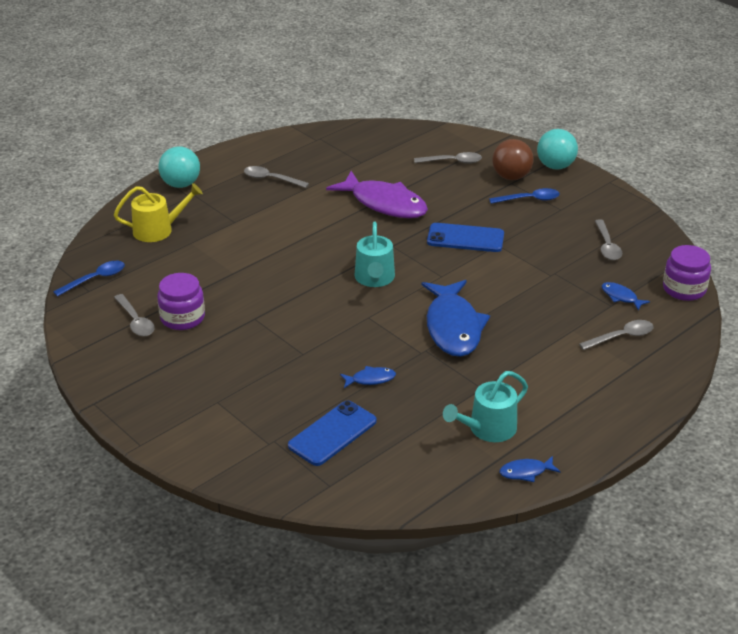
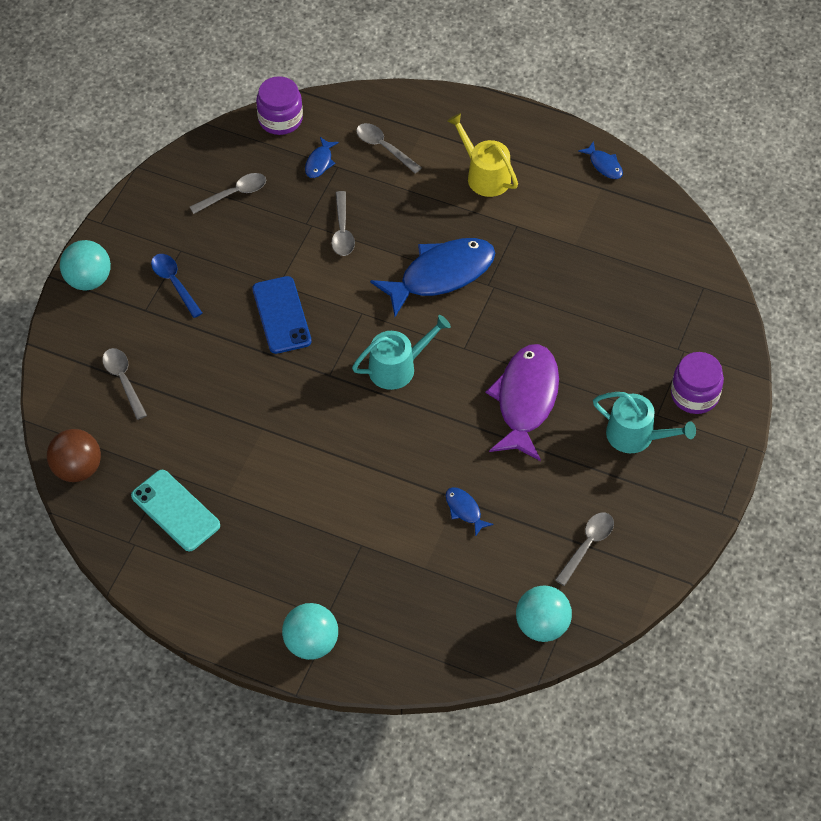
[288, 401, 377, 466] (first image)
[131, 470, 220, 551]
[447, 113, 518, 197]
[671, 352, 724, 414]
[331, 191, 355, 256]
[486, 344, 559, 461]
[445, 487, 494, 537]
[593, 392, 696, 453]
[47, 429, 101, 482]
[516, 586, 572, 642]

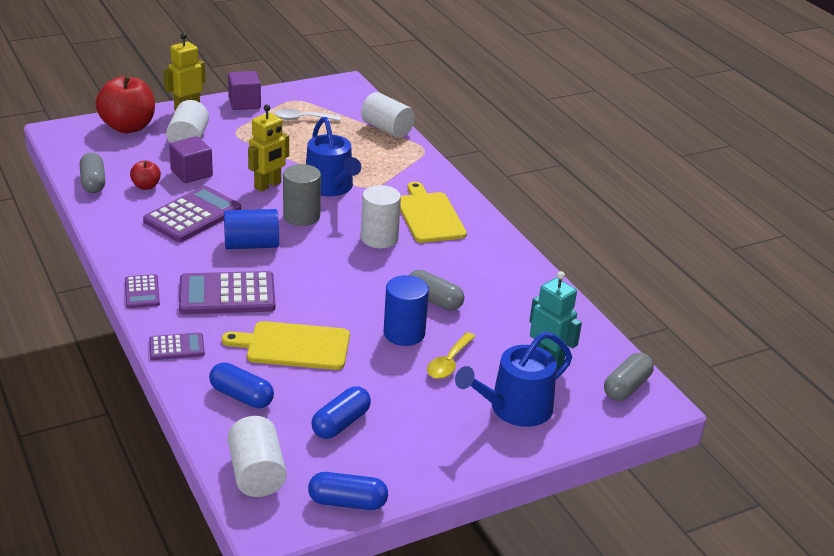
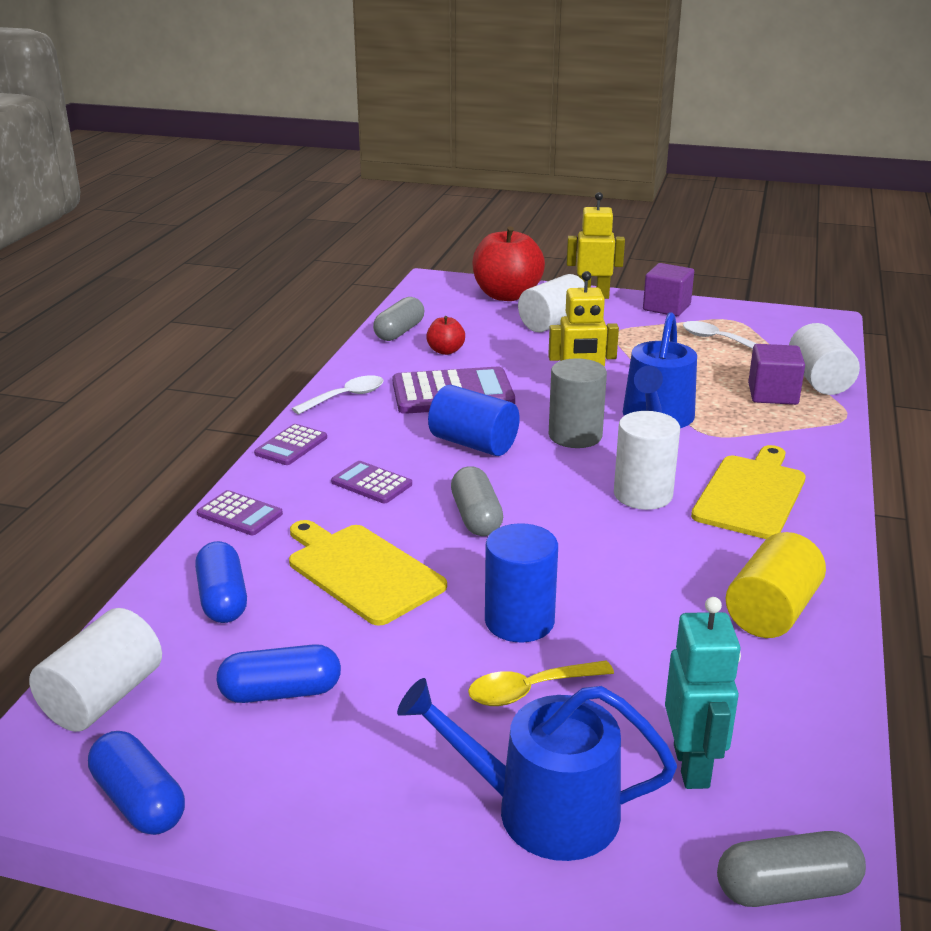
[292, 375, 383, 415]
[726, 532, 826, 638]
[748, 344, 805, 405]
[451, 466, 503, 536]
[331, 461, 412, 503]

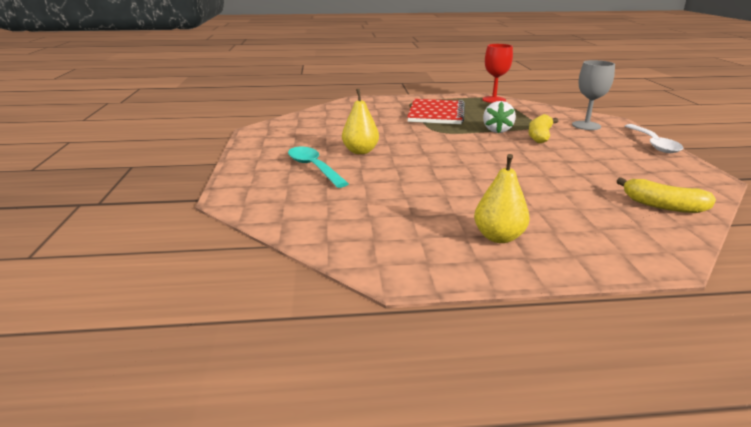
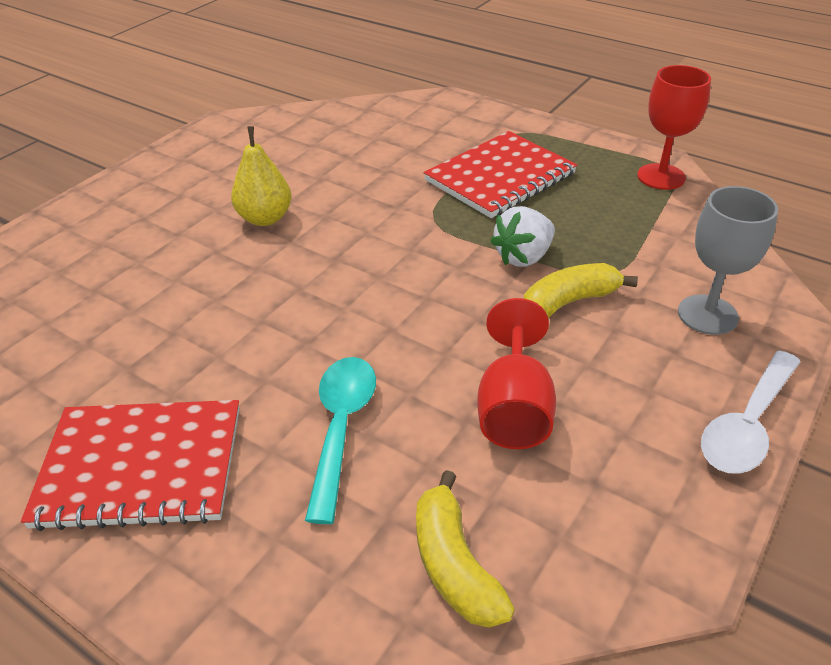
[477, 298, 556, 449]
[305, 357, 376, 524]
[21, 400, 240, 531]

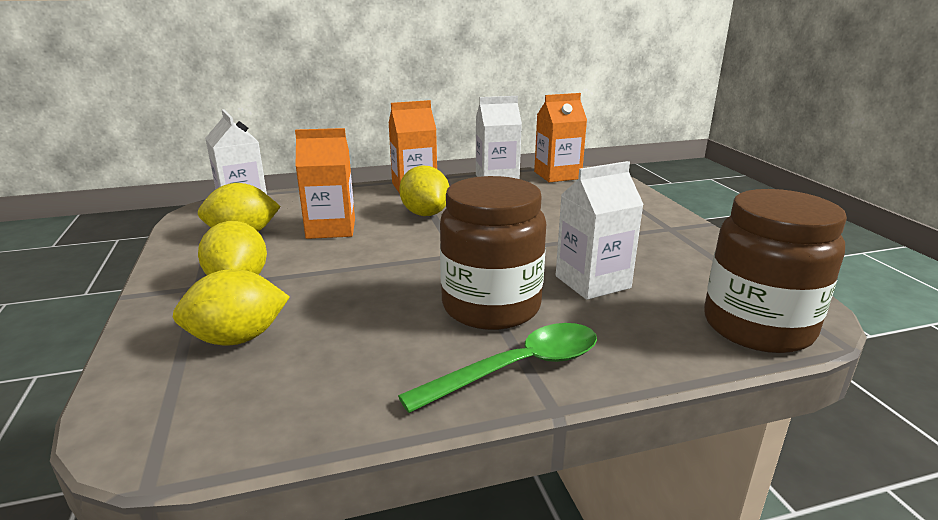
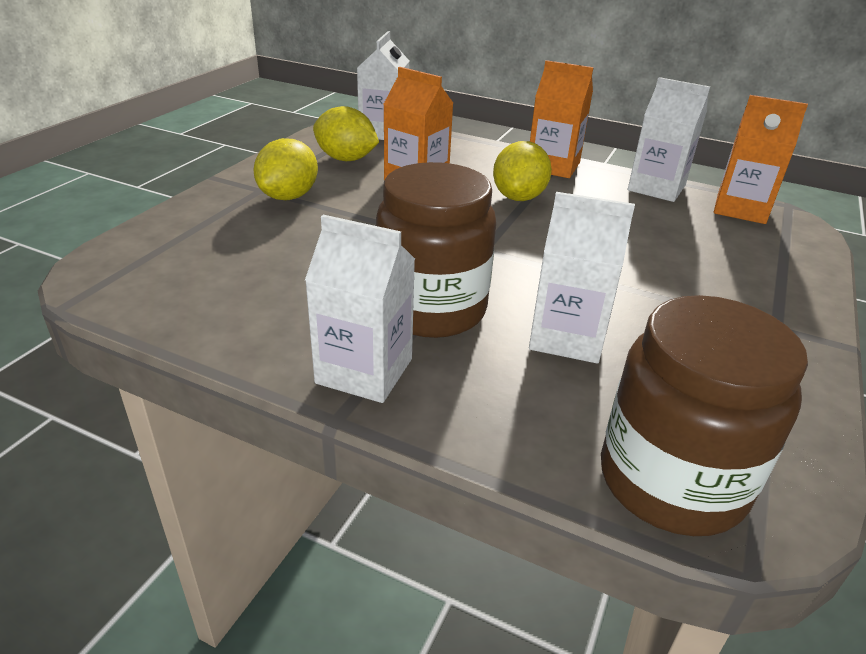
[173, 269, 290, 345] (first image)
[305, 215, 415, 403]

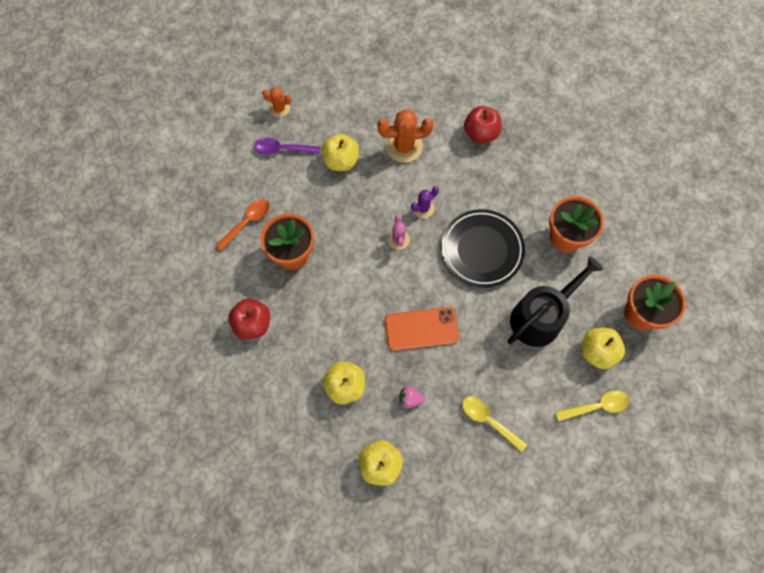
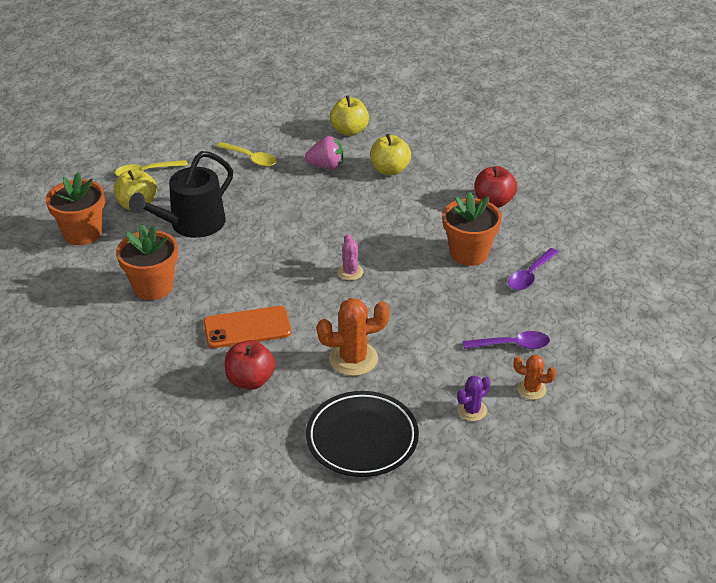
[321, 134, 360, 171] (first image)
[204, 306, 291, 348]
[457, 376, 491, 421]
[306, 391, 419, 477]
[508, 248, 559, 290]
[305, 136, 343, 169]

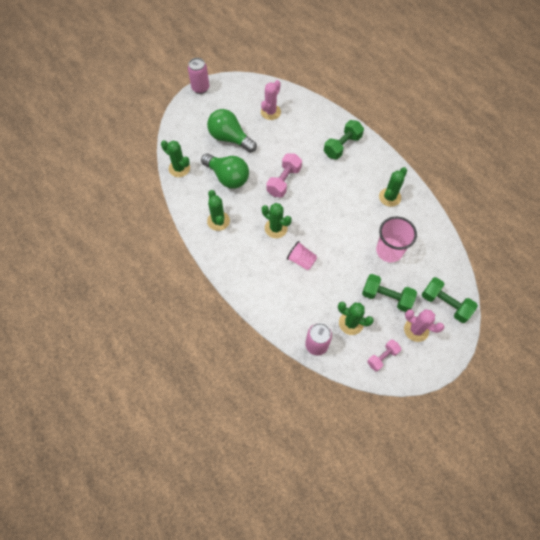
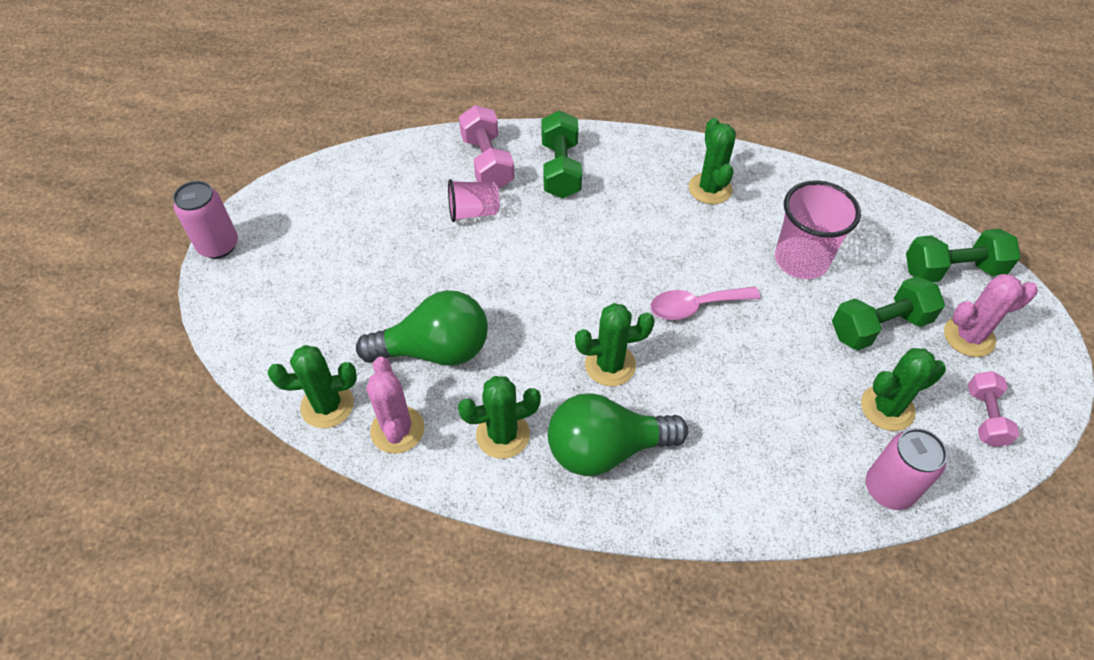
[651, 287, 761, 320]
[548, 393, 688, 476]
[366, 357, 424, 454]
[459, 105, 514, 190]
[448, 179, 499, 222]
[458, 376, 541, 459]

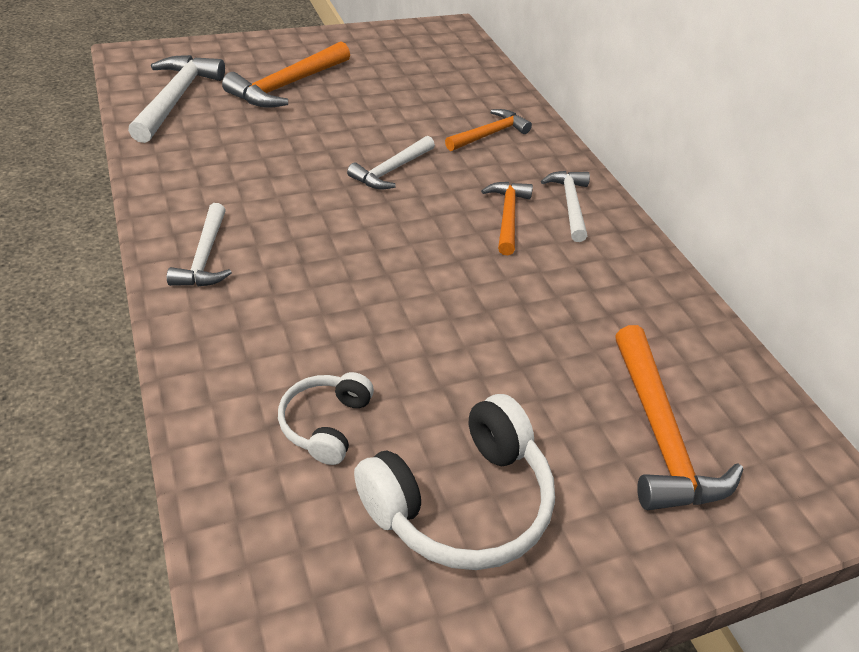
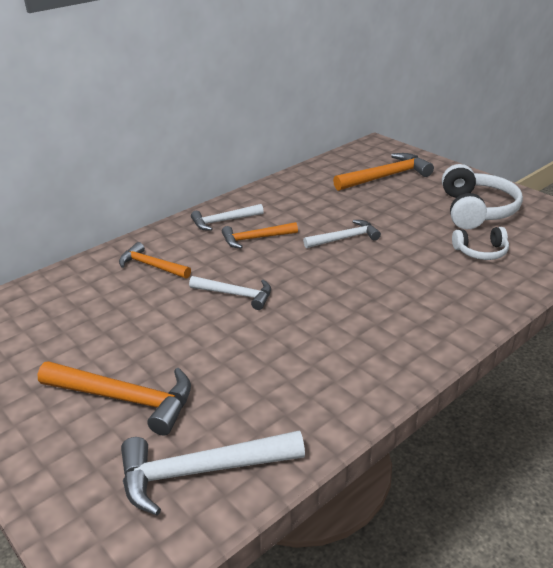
[303, 220, 381, 248]
[442, 164, 523, 229]

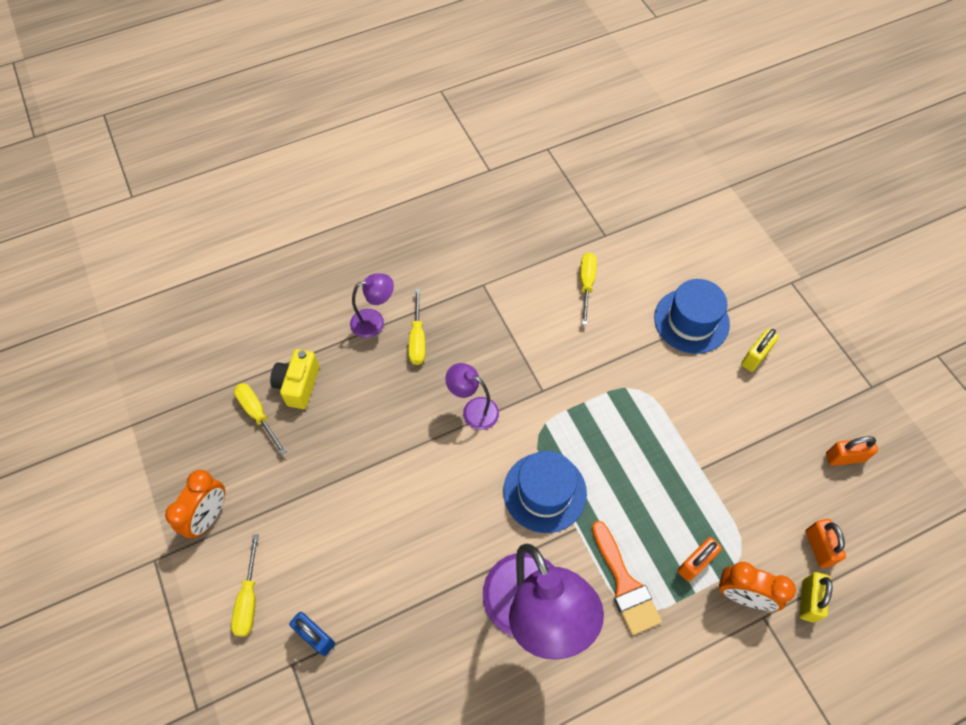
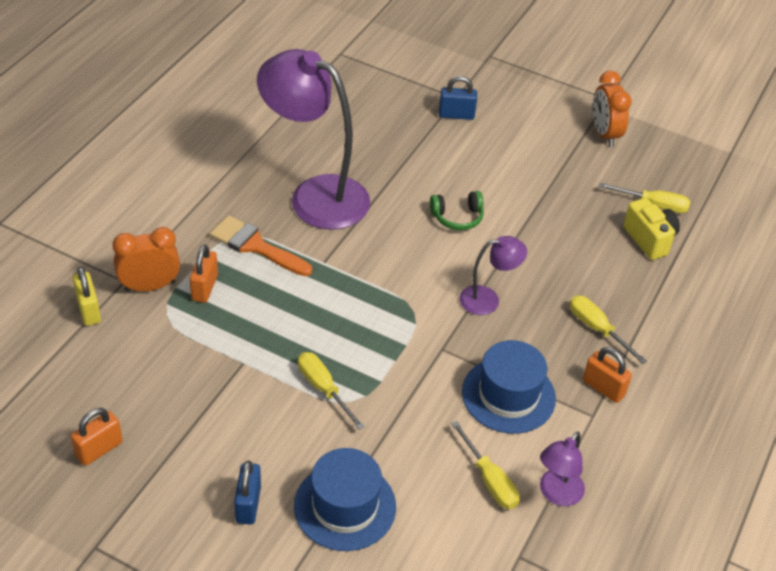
[430, 191, 484, 230]
[298, 352, 365, 430]
[540, 431, 585, 506]
[462, 340, 556, 434]
[583, 347, 632, 403]
[234, 461, 261, 525]

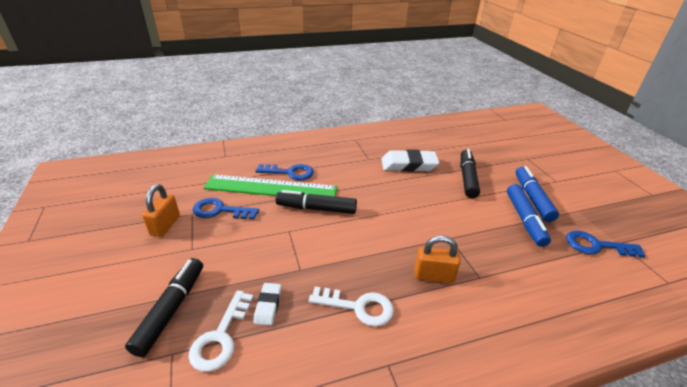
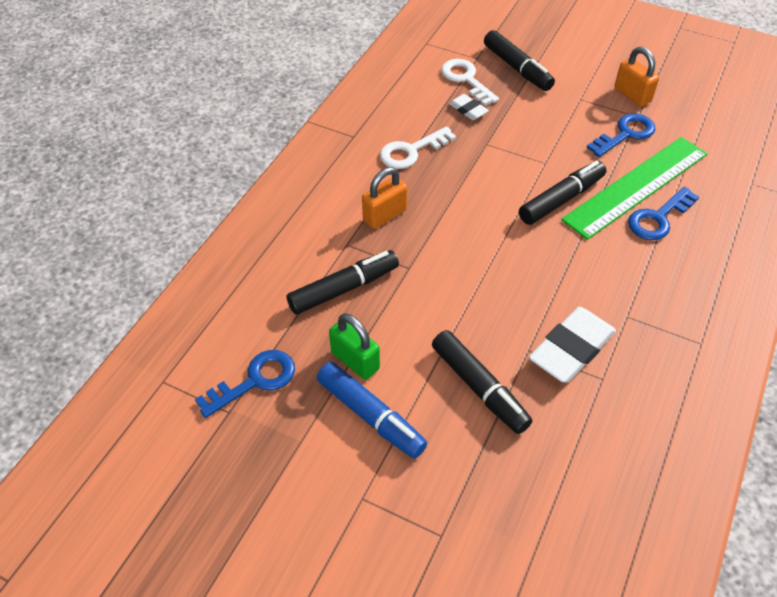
[286, 250, 399, 315]
[329, 313, 380, 380]

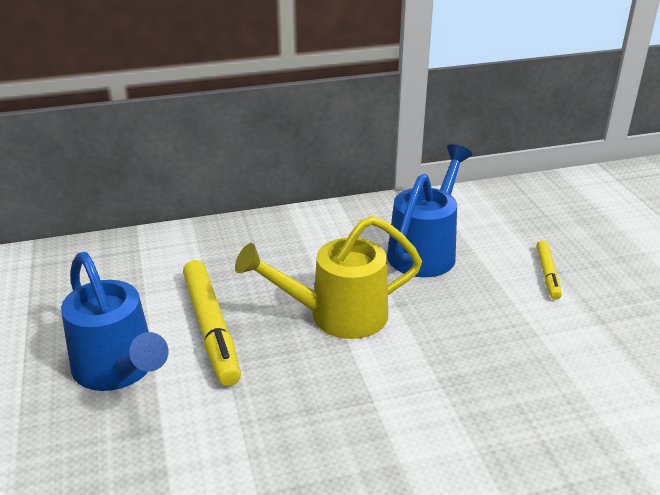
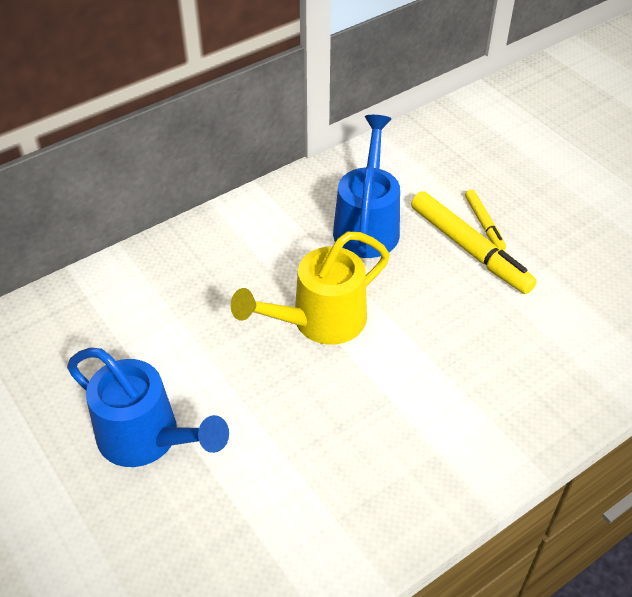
[411, 191, 537, 294]

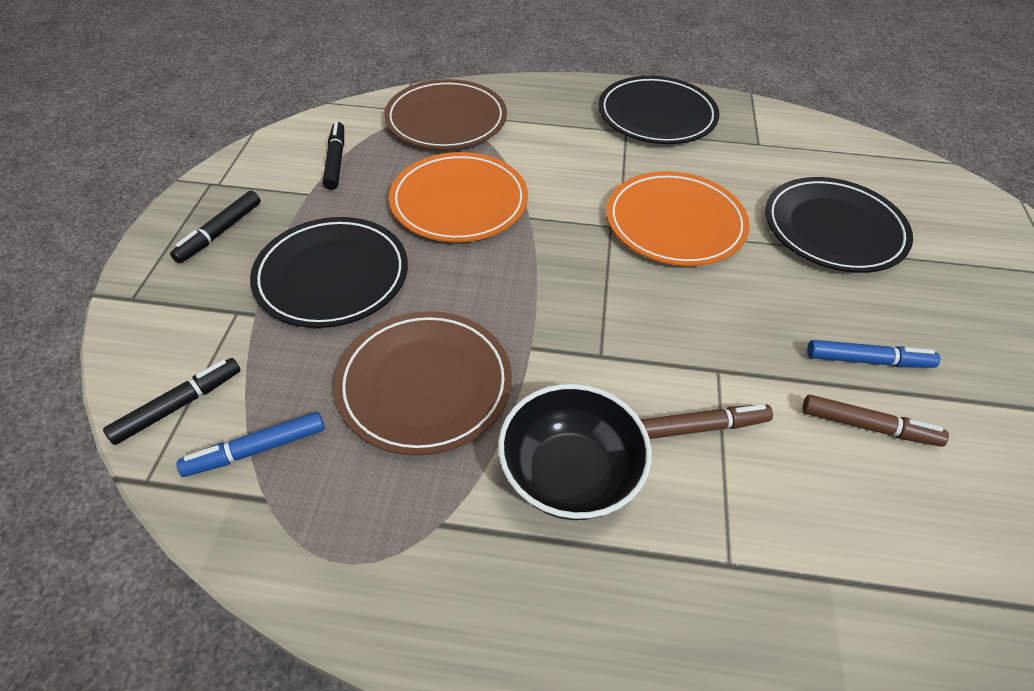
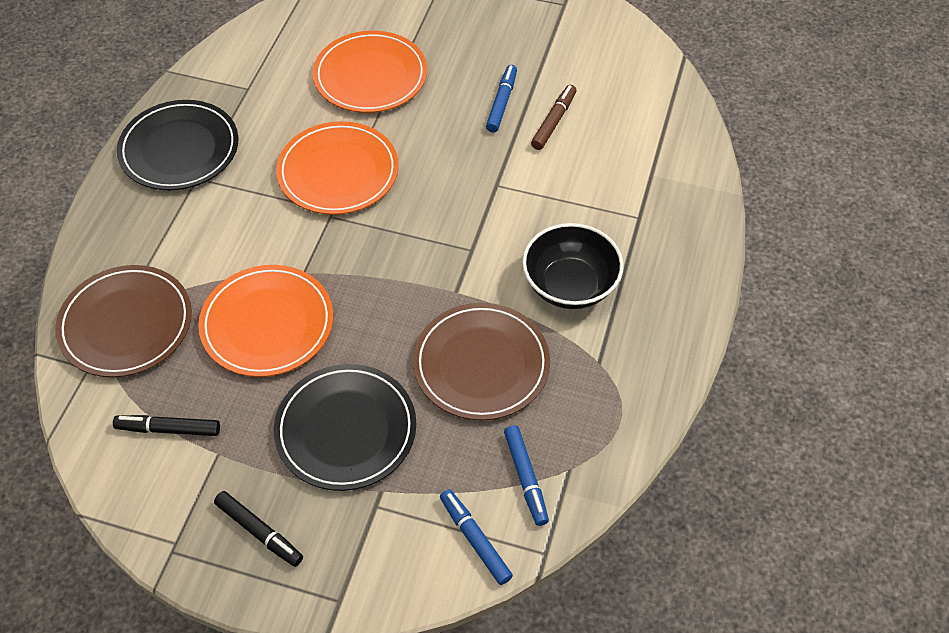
[641, 404, 773, 439] (first image)
[440, 489, 513, 585]
[313, 31, 427, 113]

